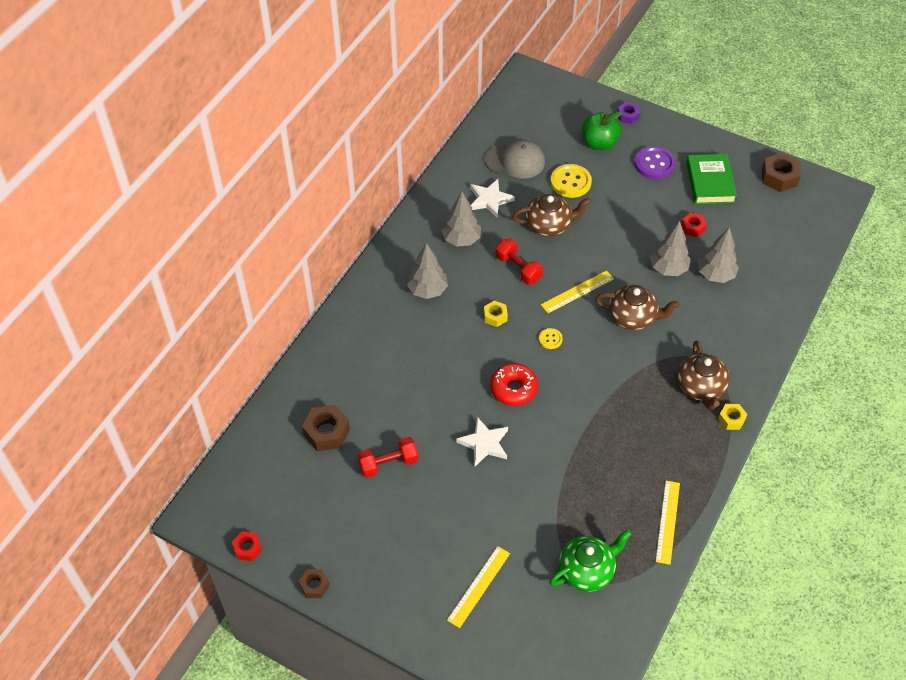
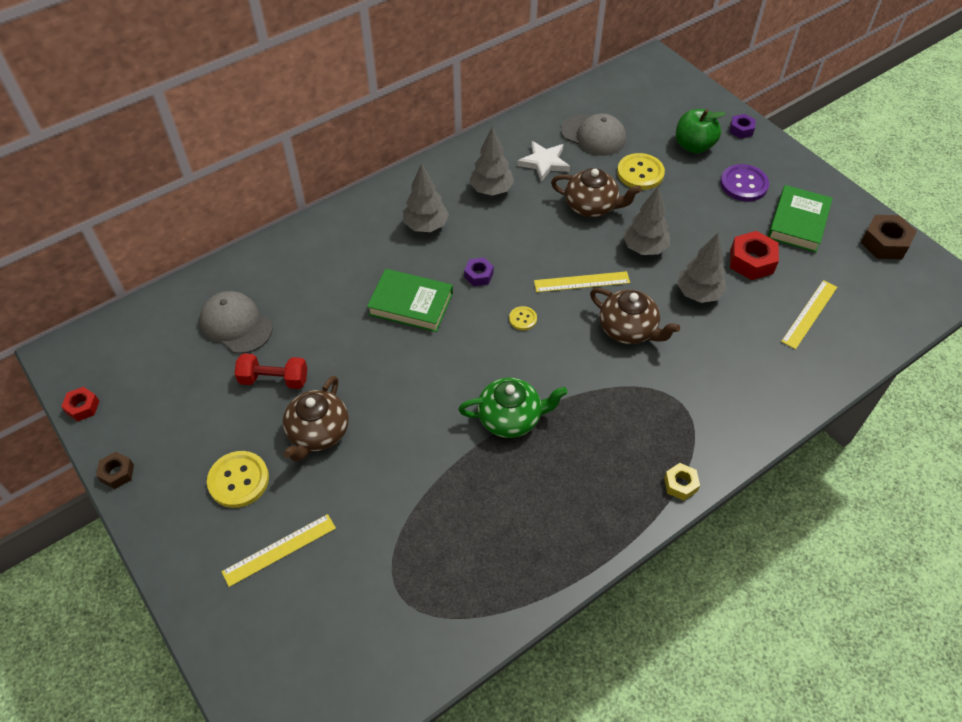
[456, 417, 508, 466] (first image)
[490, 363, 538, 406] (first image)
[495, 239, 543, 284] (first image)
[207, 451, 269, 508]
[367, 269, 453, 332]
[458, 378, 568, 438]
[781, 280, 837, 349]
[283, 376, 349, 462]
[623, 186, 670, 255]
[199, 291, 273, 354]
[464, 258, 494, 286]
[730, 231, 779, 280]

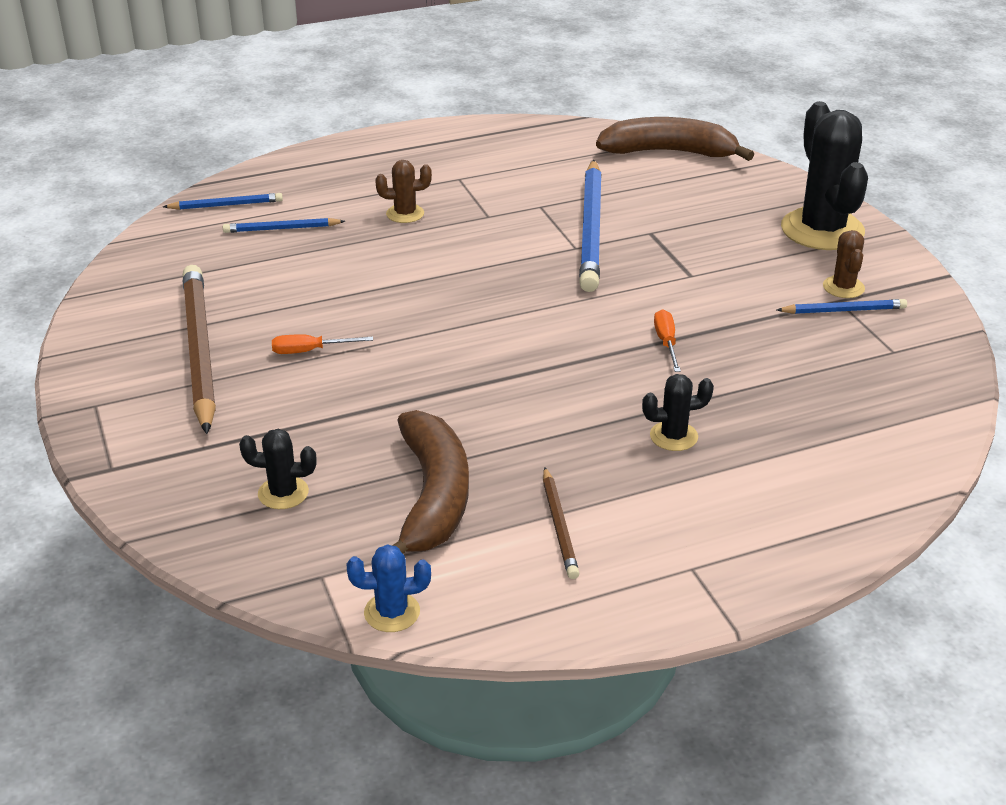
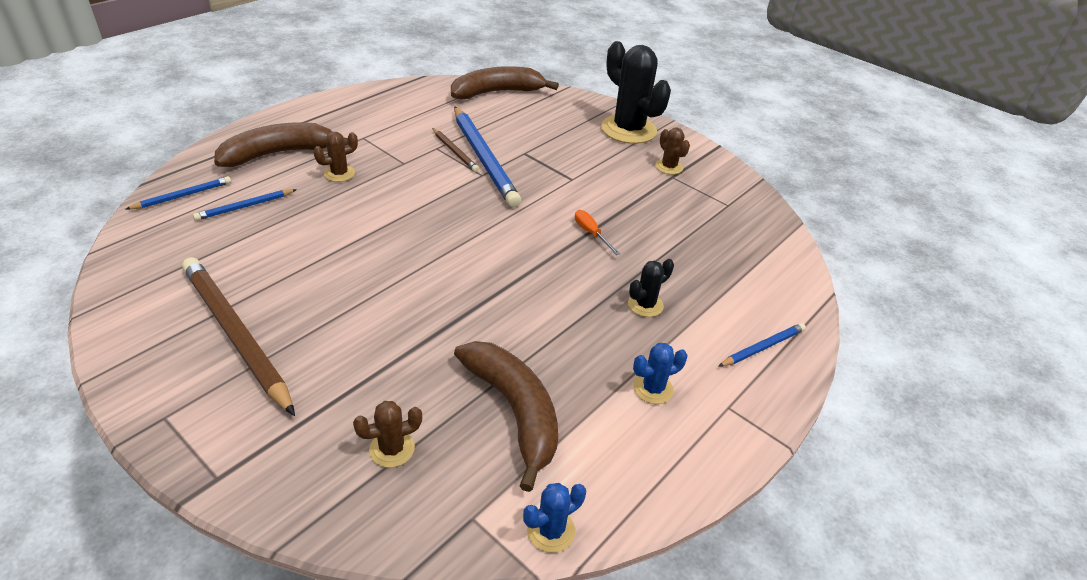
[272, 334, 373, 354] (first image)
[214, 122, 348, 167]
[633, 343, 687, 404]
[432, 128, 479, 172]
[718, 323, 806, 367]
[353, 401, 422, 468]

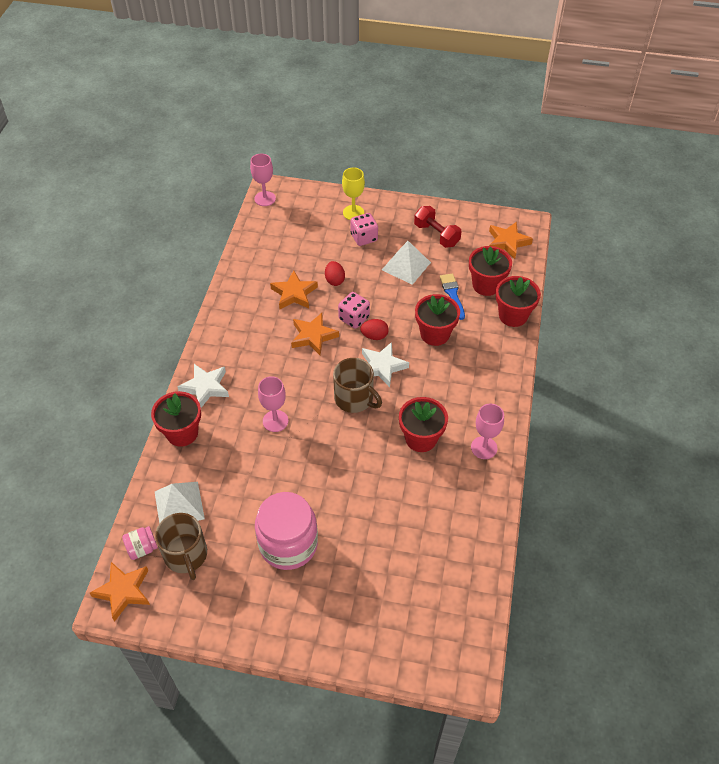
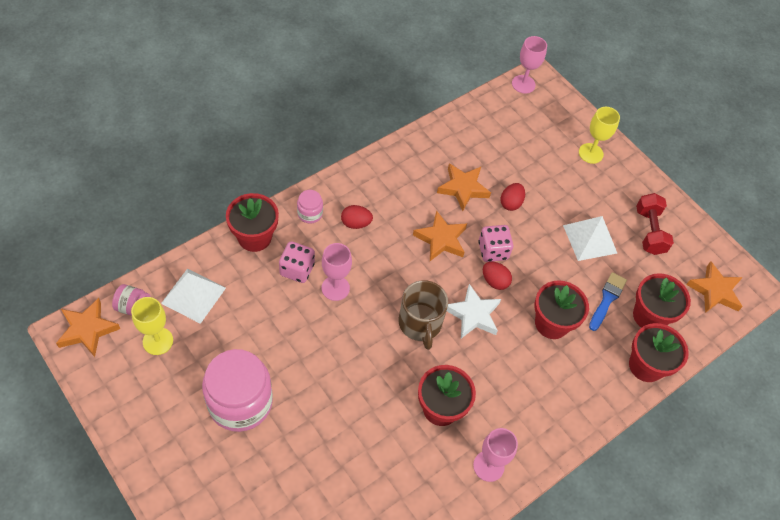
[341, 205, 373, 229]
[279, 241, 315, 283]
[131, 297, 173, 355]
[297, 190, 323, 224]

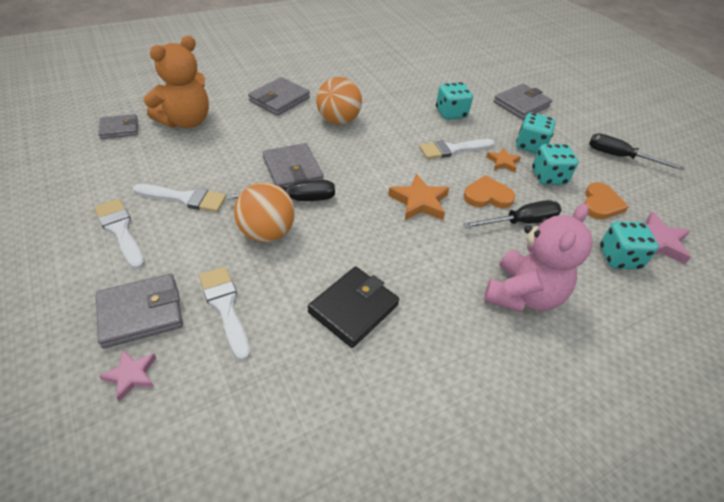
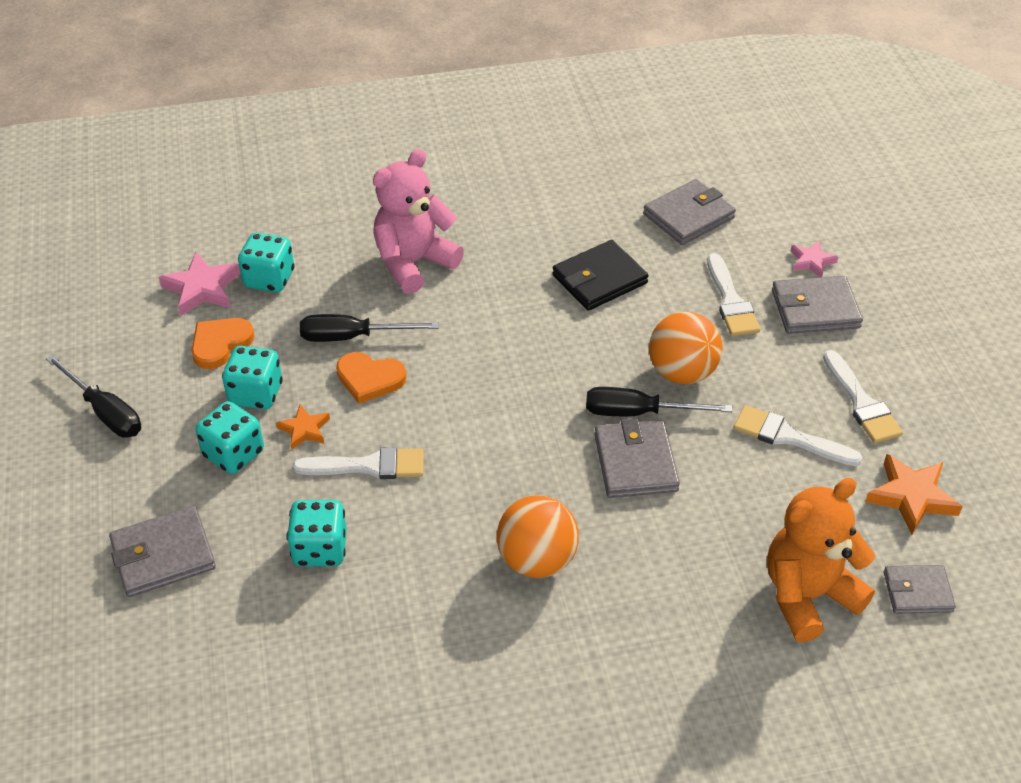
[643, 179, 736, 245]
[865, 454, 963, 535]

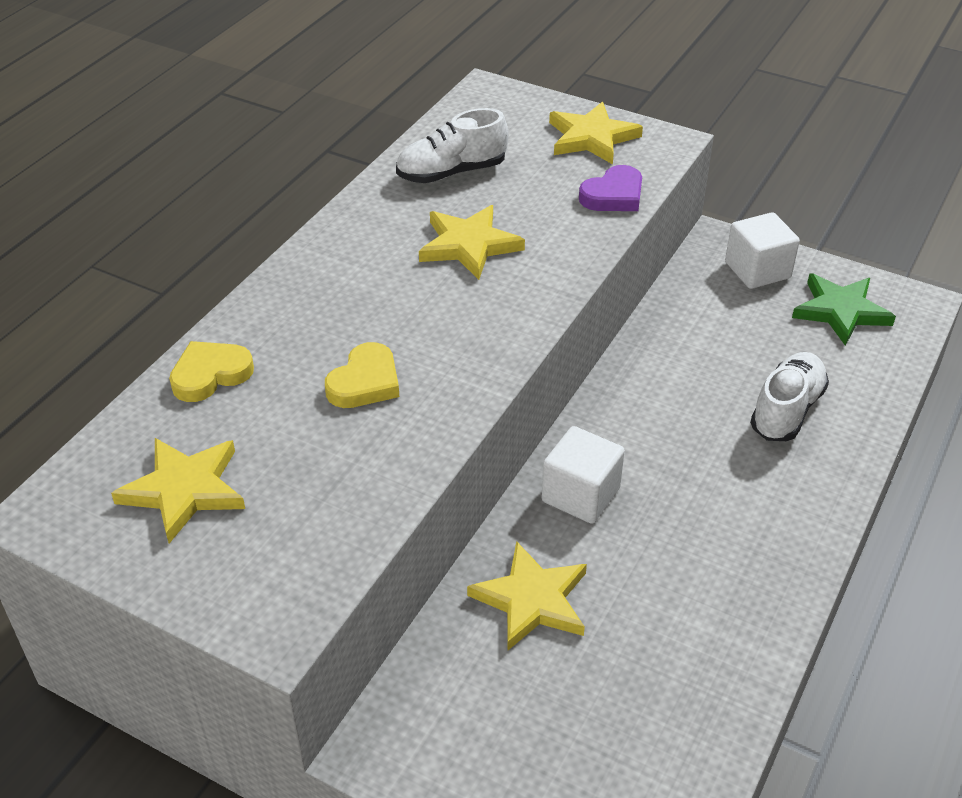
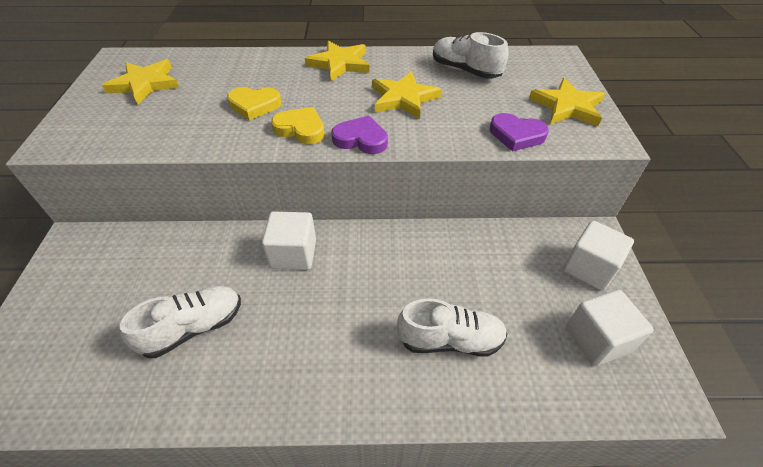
[120, 286, 241, 358]
[331, 116, 388, 154]
[271, 107, 325, 144]
[305, 41, 370, 82]
[566, 290, 654, 366]

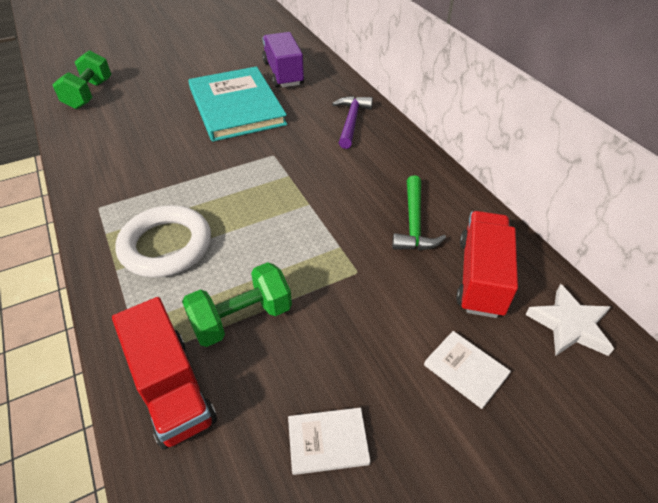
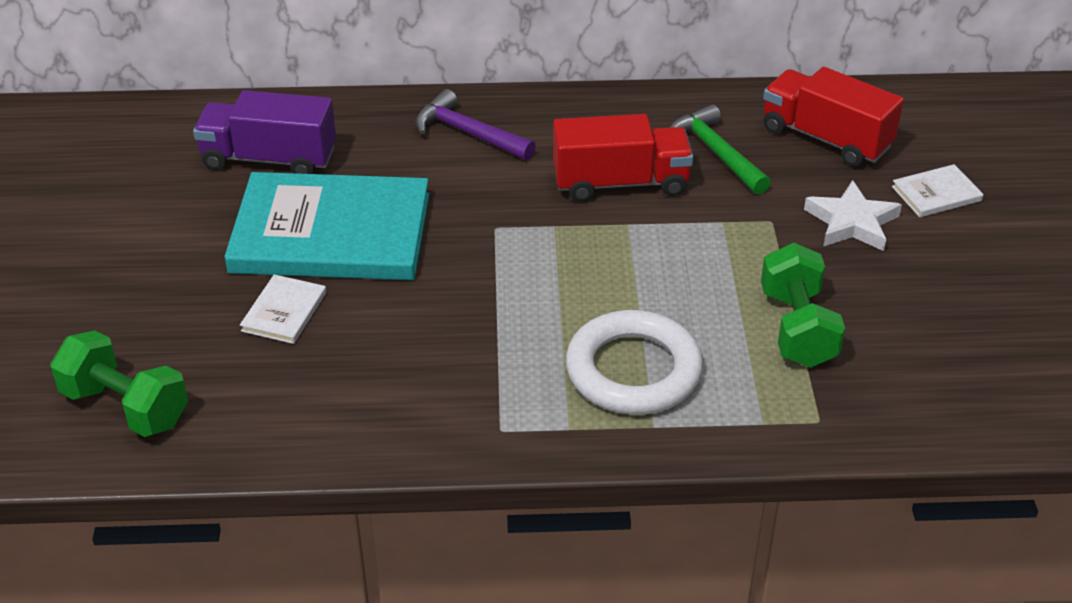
[553, 114, 693, 202]
[240, 274, 326, 344]
[804, 180, 902, 251]
[669, 104, 771, 195]

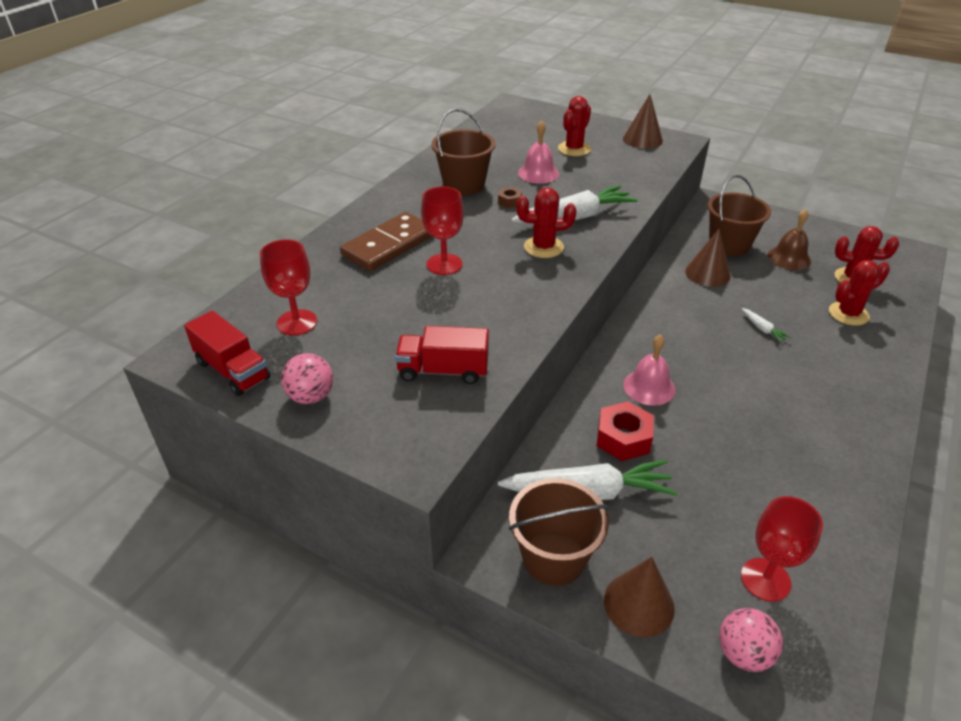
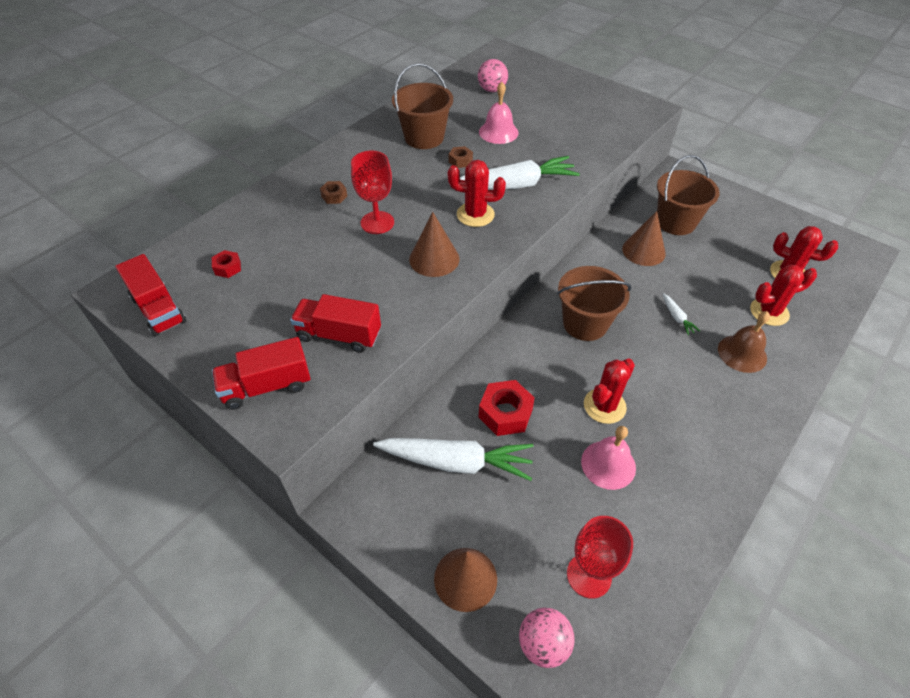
[212, 337, 311, 410]
[478, 59, 508, 92]
[557, 266, 631, 341]
[584, 359, 635, 424]
[409, 212, 460, 277]
[581, 426, 636, 490]
[718, 311, 770, 373]
[212, 250, 241, 278]
[320, 181, 347, 204]

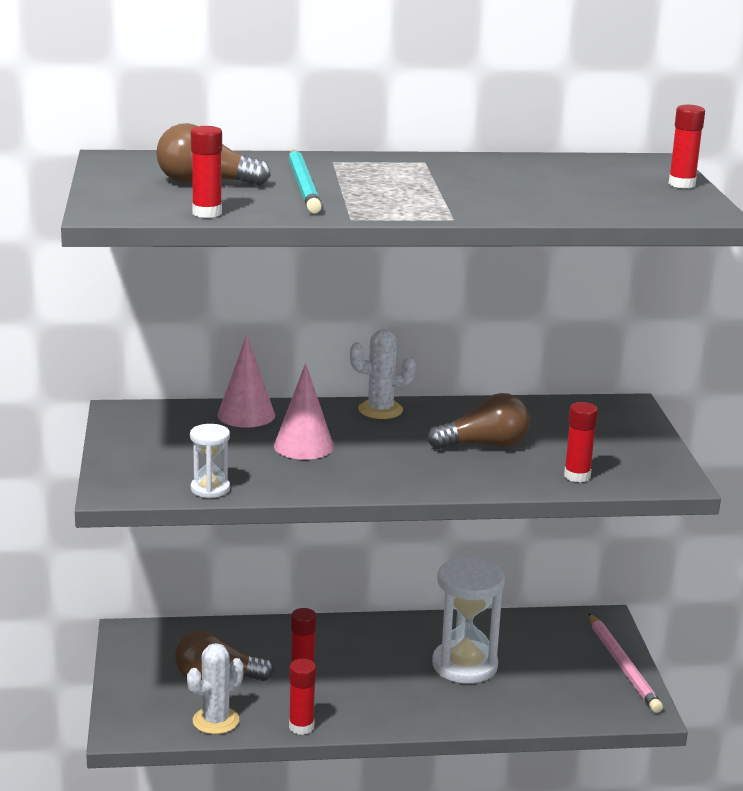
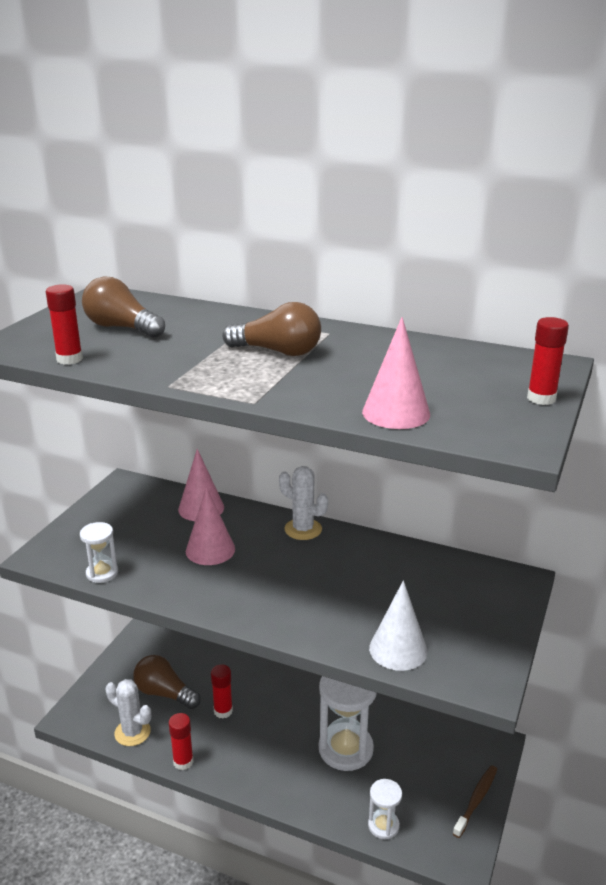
[289, 149, 322, 214] (first image)
[362, 317, 430, 429]
[368, 779, 402, 839]
[222, 302, 321, 356]
[369, 580, 428, 671]
[453, 765, 497, 838]
[106, 679, 151, 746]

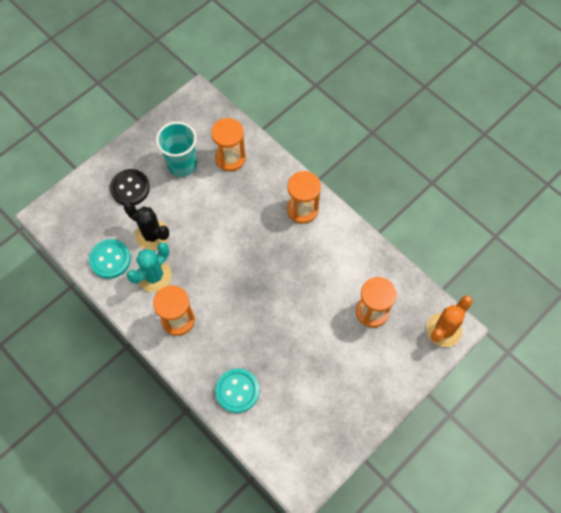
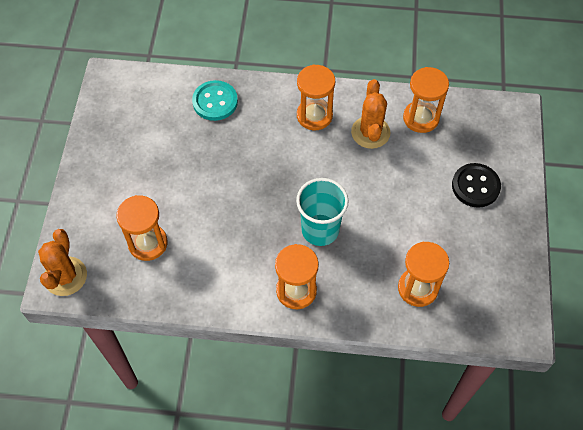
[124, 202, 169, 250] (first image)
[296, 178, 349, 246]
[403, 67, 449, 133]
[351, 79, 390, 149]

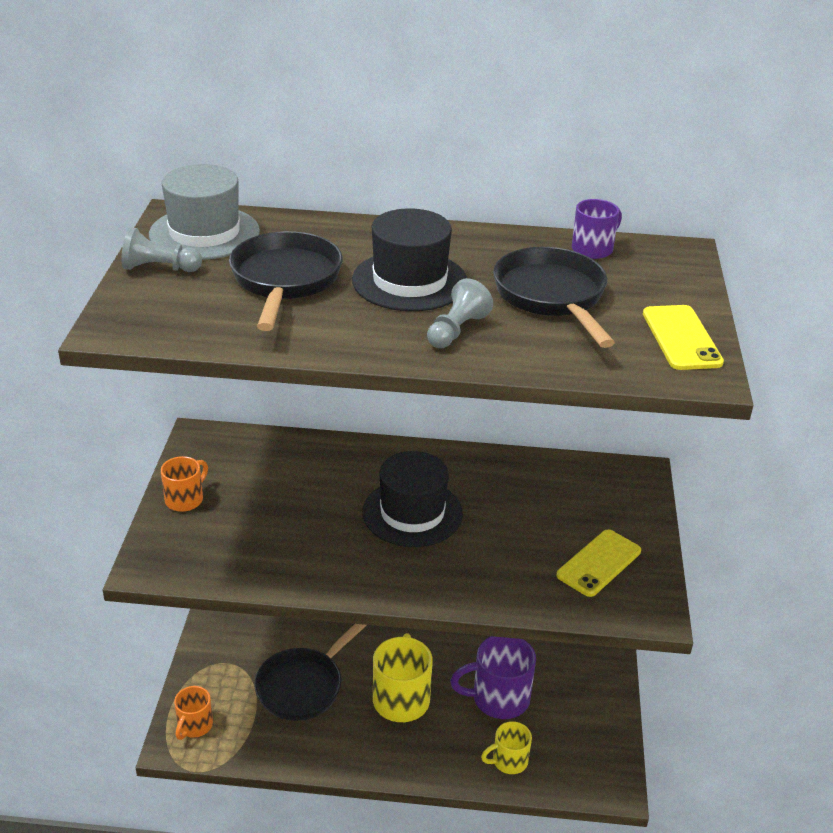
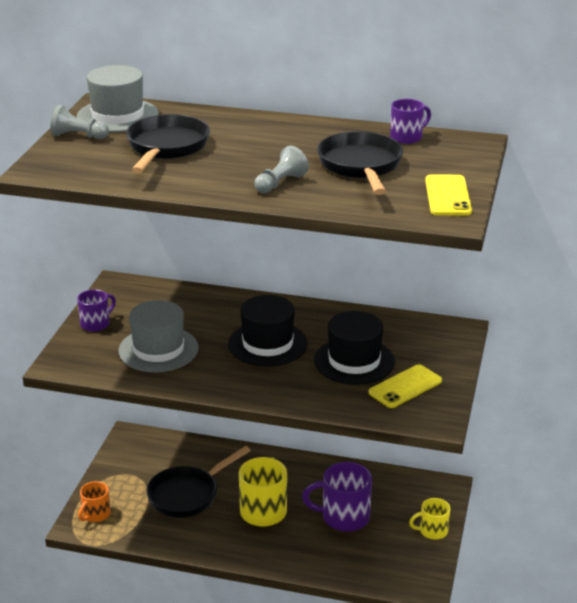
[118, 300, 199, 372]
[314, 311, 395, 385]
[409, 498, 450, 540]
[77, 290, 116, 332]

